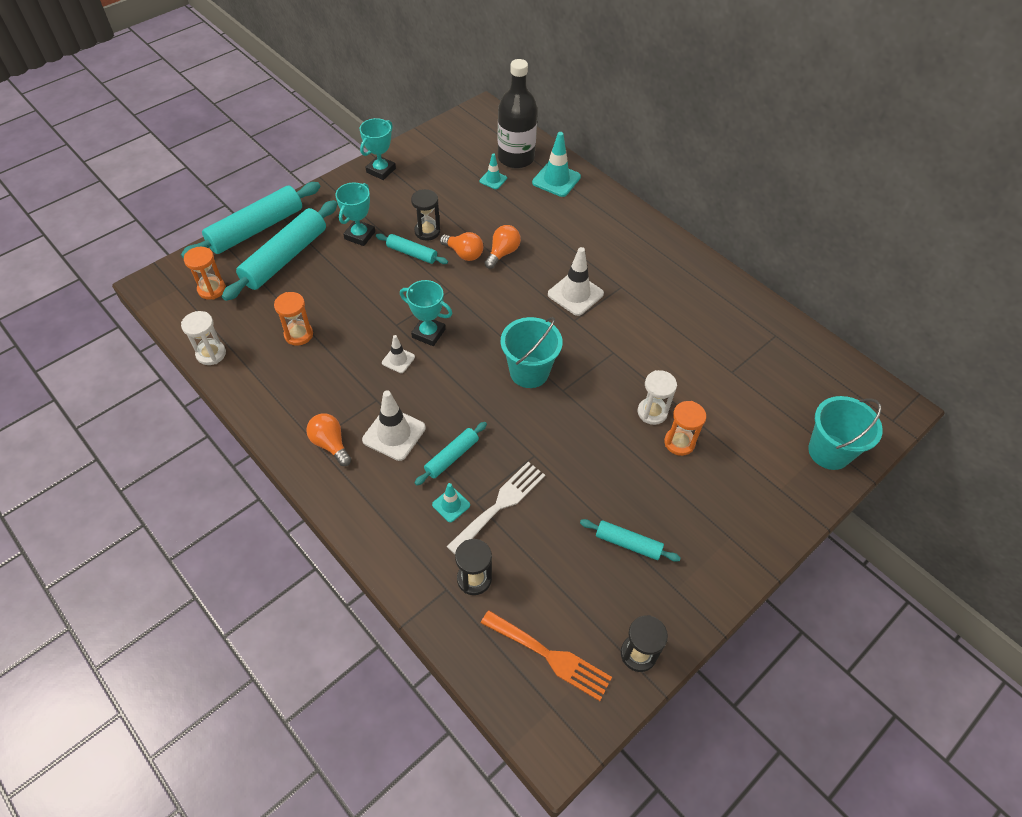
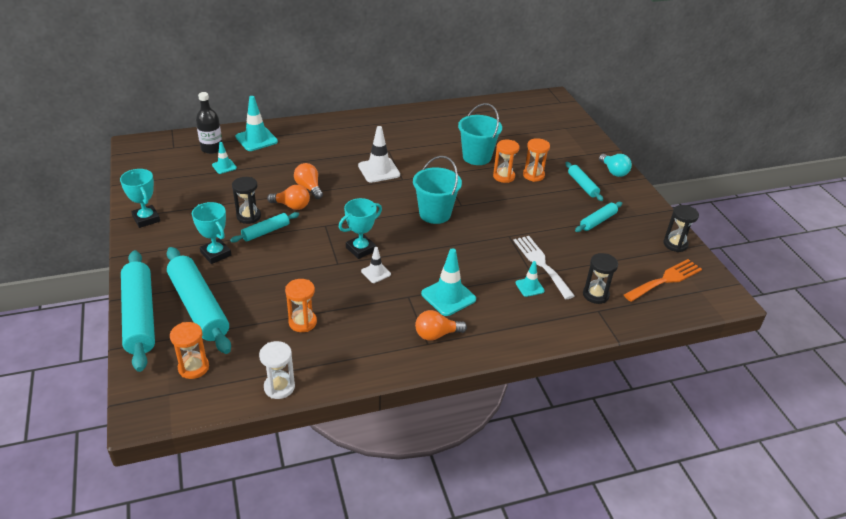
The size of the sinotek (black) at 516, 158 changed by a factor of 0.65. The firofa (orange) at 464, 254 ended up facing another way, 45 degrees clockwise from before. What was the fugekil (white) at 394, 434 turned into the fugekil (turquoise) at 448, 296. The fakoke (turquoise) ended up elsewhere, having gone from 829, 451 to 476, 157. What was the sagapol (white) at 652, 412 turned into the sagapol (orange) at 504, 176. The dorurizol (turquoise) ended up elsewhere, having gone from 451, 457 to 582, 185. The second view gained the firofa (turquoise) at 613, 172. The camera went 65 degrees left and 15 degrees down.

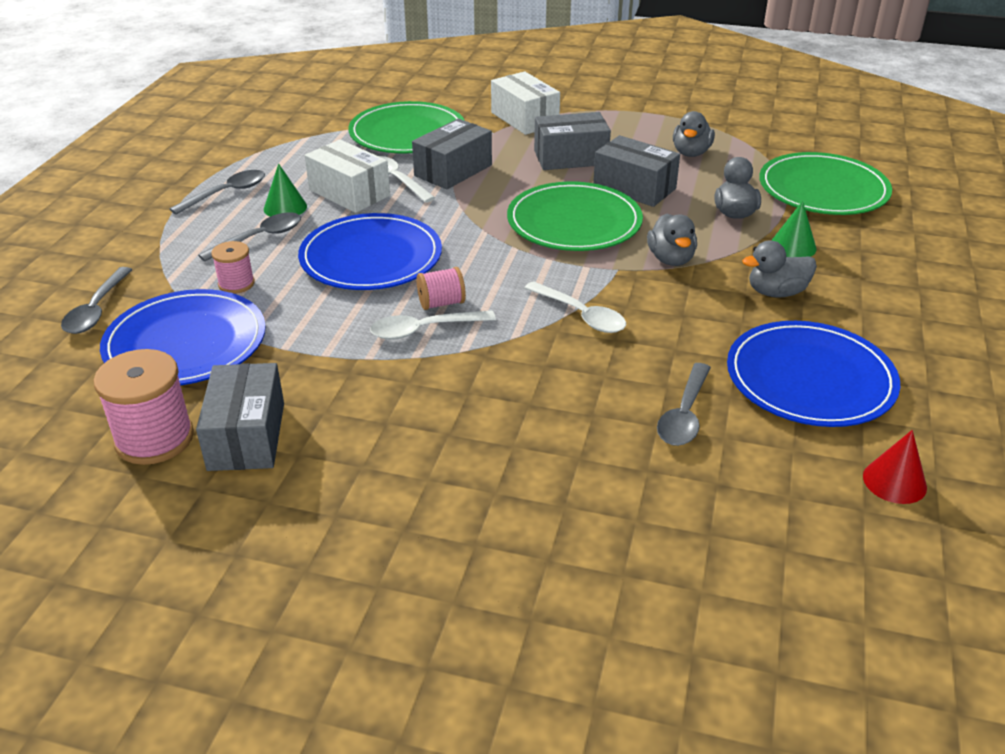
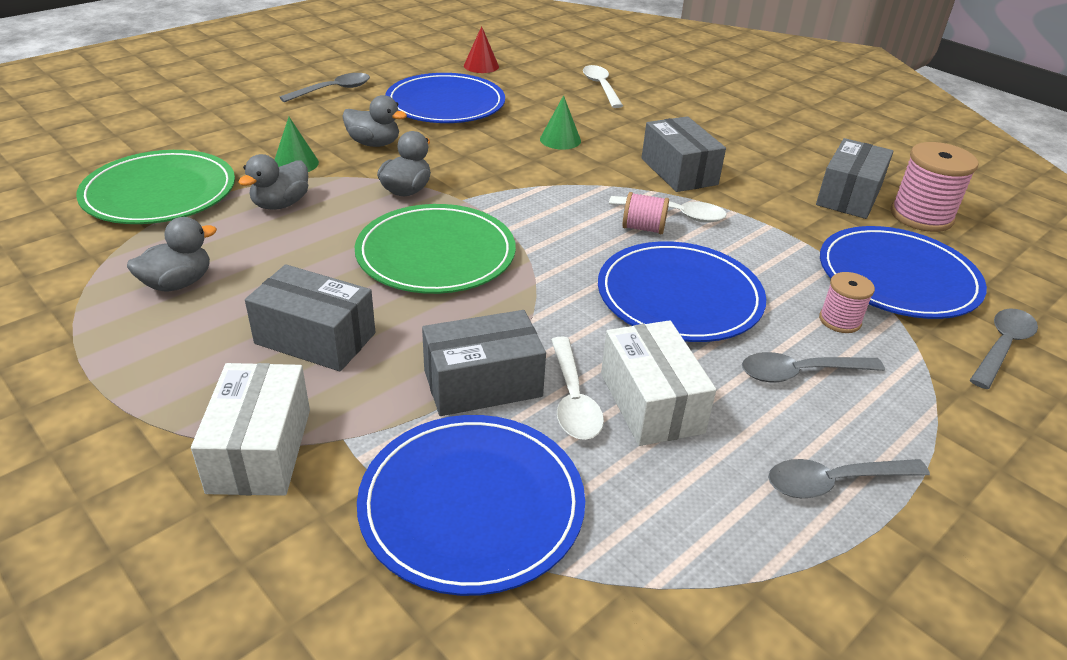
The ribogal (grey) ended up elsewhere, having gone from 684, 415 to 333, 90. What was the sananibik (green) at 407, 133 turned into the sananibik (blue) at 472, 505. The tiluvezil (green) ended up elsewhere, having gone from 285, 207 to 560, 140. The ribogal (white) ended up elsewhere, having gone from 581, 315 to 601, 87. The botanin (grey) ended up elsewhere, having gone from 634, 188 to 679, 171. The camera went 150 degrees left and 0 degrees up.

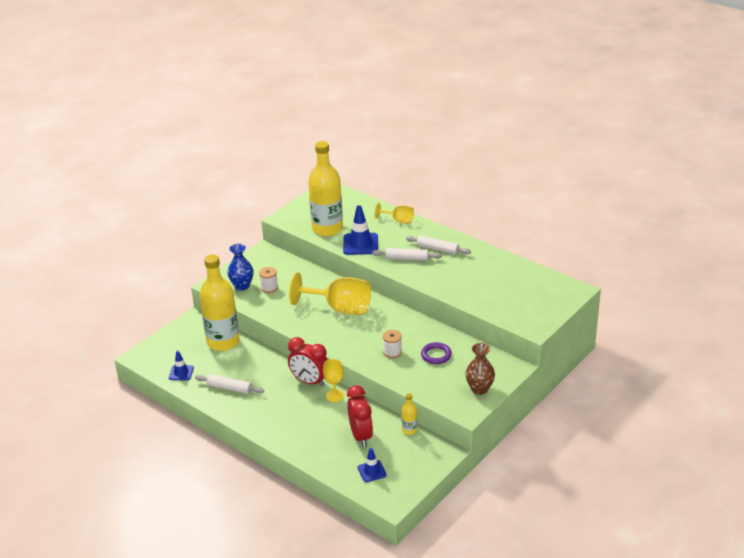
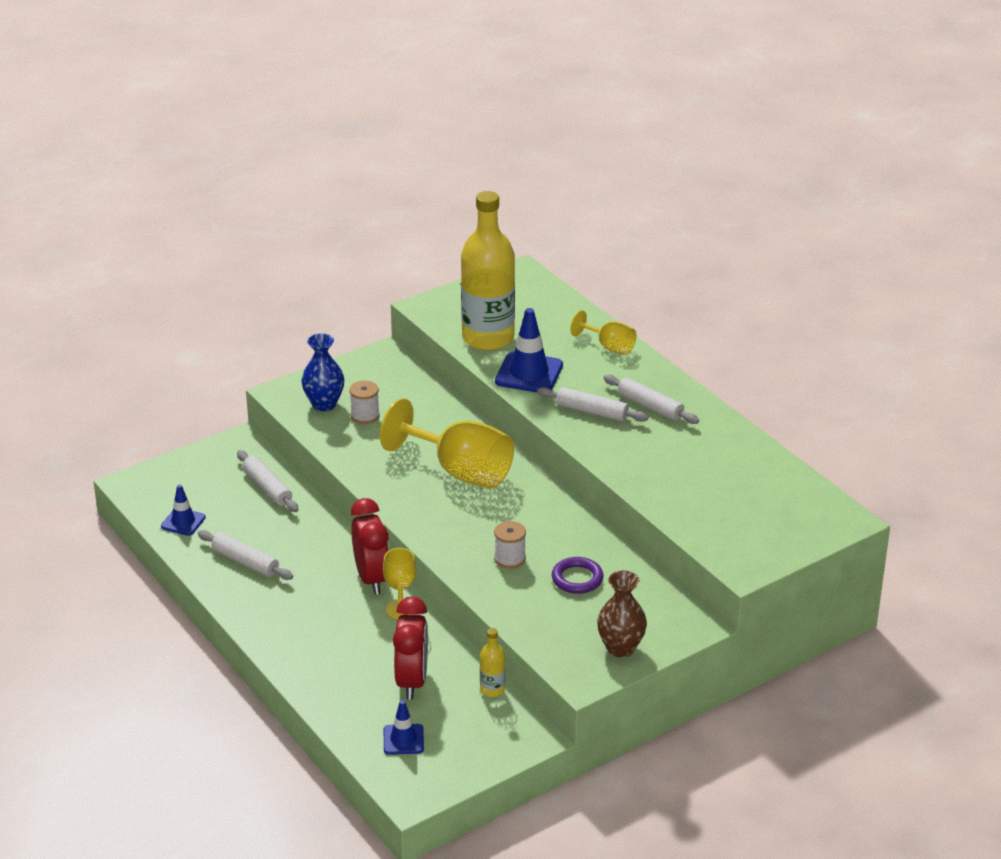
Where the sinotek (yellow) stood at 223, 342, the dorurizol (white) came to stand at 267, 487. The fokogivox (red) at 309, 382 ended up facing another way, 150 degrees counterclockwise from before. The camera went 15 degrees right and 0 degrees up.

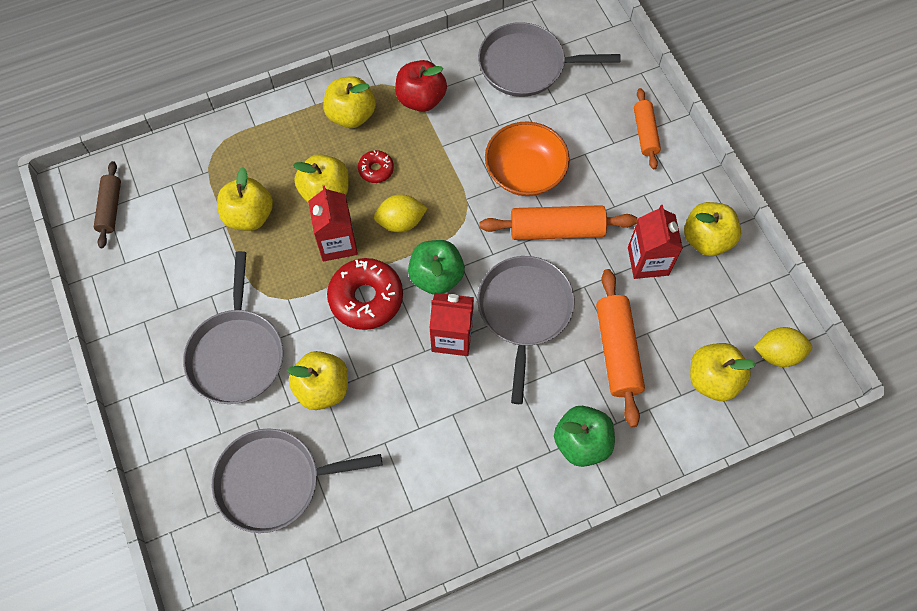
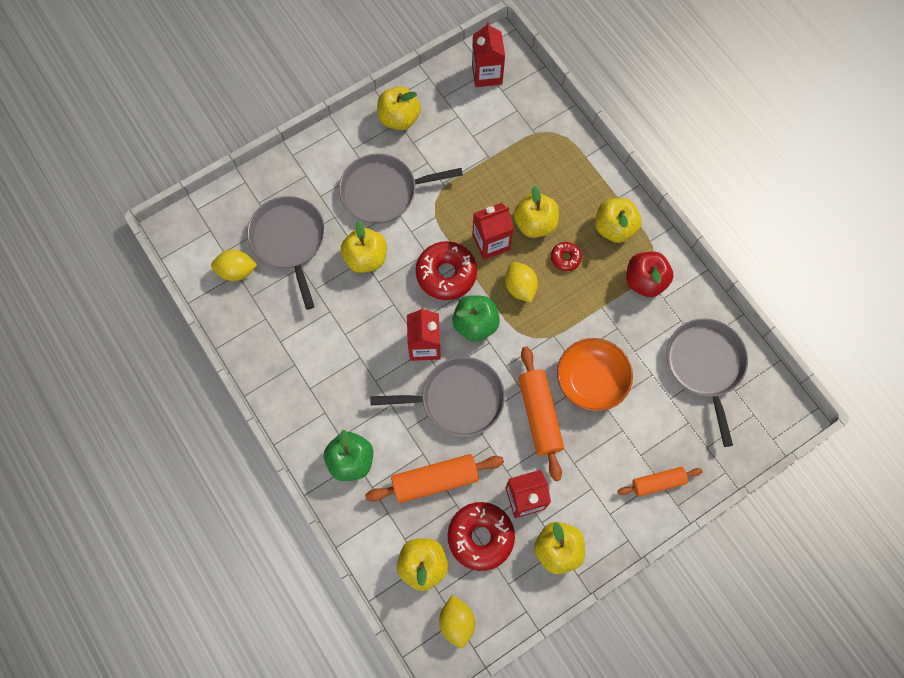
The second view gained the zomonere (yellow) at 237, 271. The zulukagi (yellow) ended up elsewhere, having gone from 249, 216 to 399, 118. The second view gained the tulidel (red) at 480, 537. Where the dorurizol (brown) stood at 110, 208, the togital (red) came to stand at 487, 74. The camera went 80 degrees right and 5 degrees up.

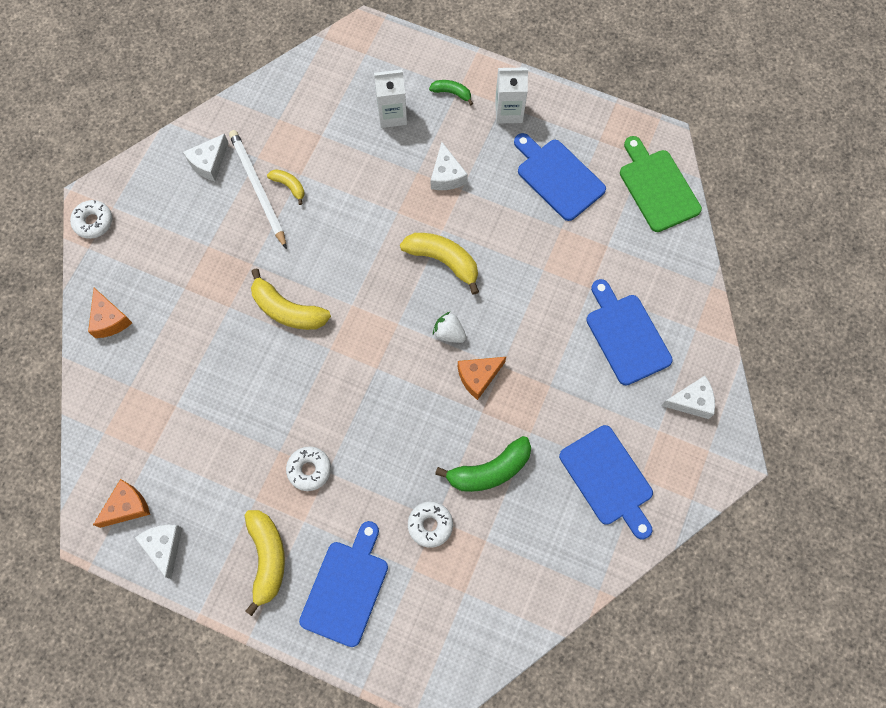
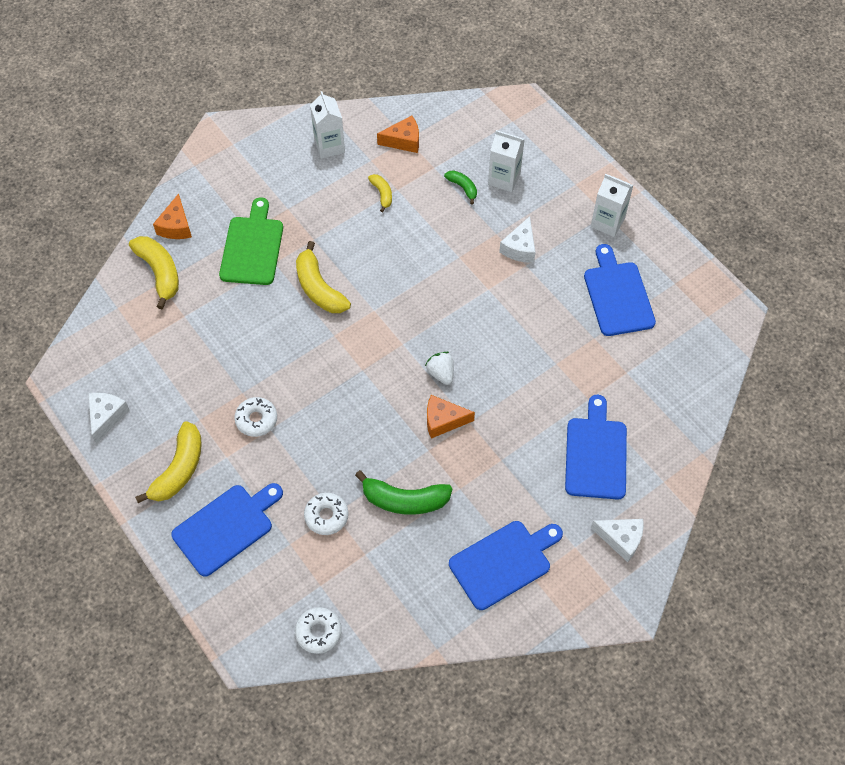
The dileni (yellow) ended up elsewhere, having gone from 443, 261 to 160, 273. The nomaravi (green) ended up elsewhere, having gone from 657, 187 to 252, 247. The tulidel (white) ended up elsewhere, having gone from 93, 222 to 318, 632. Where the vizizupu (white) stood at 209, 163, the togital (white) came to stand at 329, 146. The vizizupu (orange) ended up elsewhere, having gone from 127, 507 to 403, 141. The dileni (green) ended up elsewhere, having gone from 452, 93 to 463, 188. The nomaravi (blue) at 608, 479 ended up facing another way, 120 degrees counterclockwise from before. The second view lost the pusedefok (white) at 258, 188. The camera went 30 degrees right and 10 degrees down.

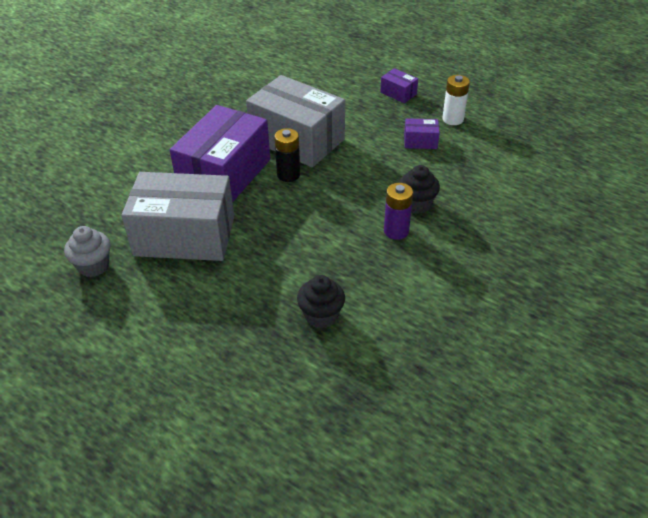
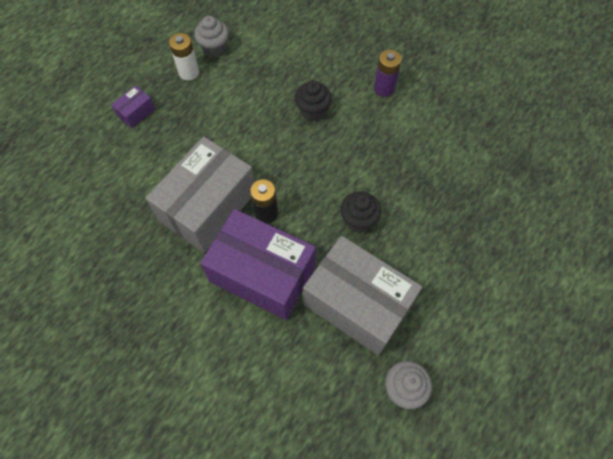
The second view gained the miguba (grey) at 214, 48. The botanin (grey) at 184, 236 ended up facing another way, 60 degrees counterclockwise from before. The miguba (black) ended up elsewhere, having gone from 321, 316 to 358, 220. The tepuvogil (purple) ended up elsewhere, having gone from 396, 231 to 384, 88. The second view lost the botanin (purple) at 420, 141. The camera went 90 degrees left and 20 degrees up.

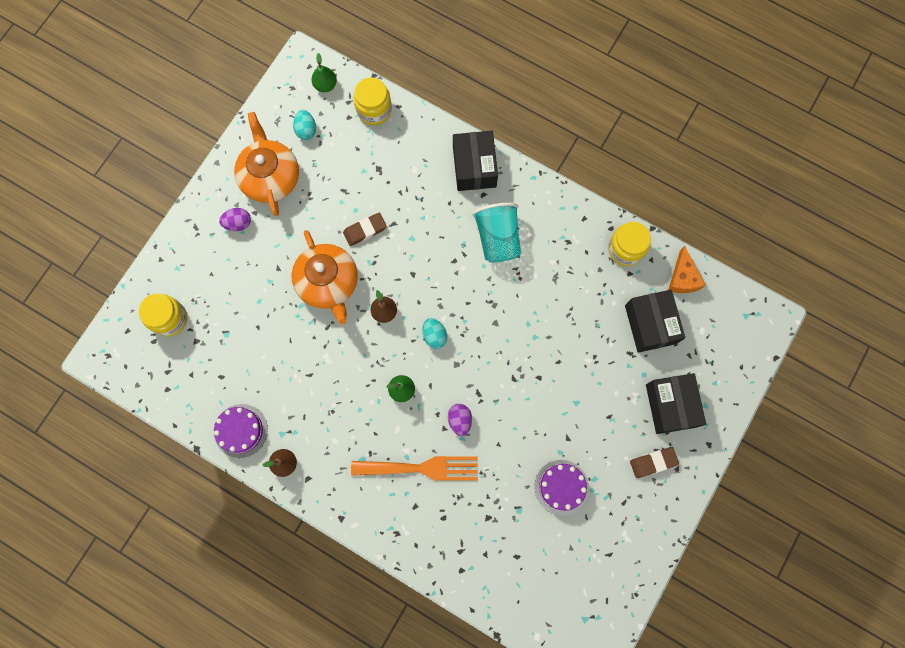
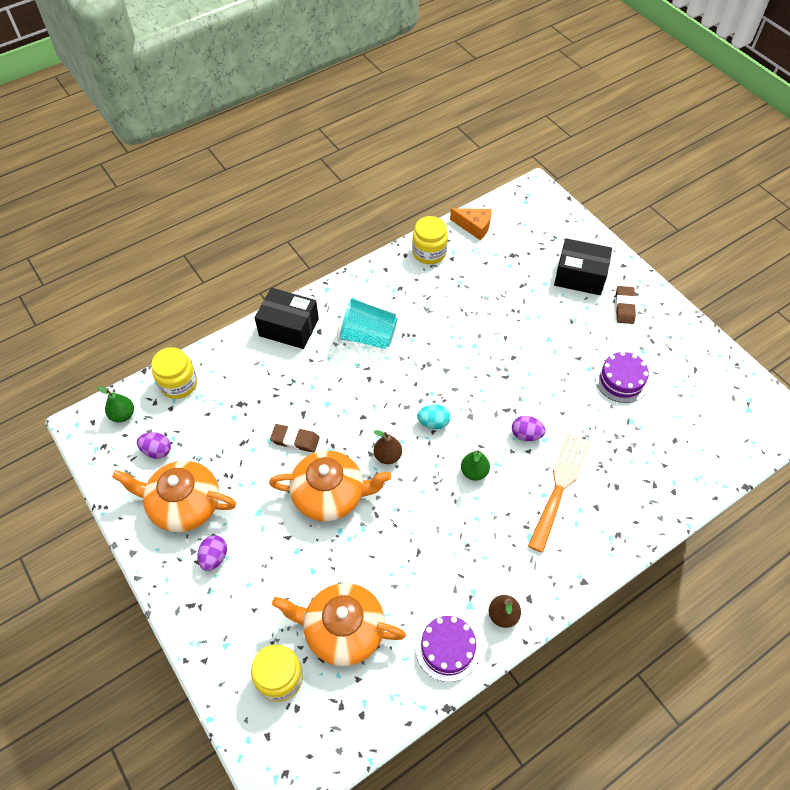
What was the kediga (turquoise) at 306, 130 turned into the kediga (purple) at 157, 451. The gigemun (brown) at 365, 230 ended up facing another way, 75 degrees counterclockwise from before. The second view gained the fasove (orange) at 343, 630. The second view lost the botanin (black) at 650, 324. The camera went 65 degrees left and 20 degrees down.

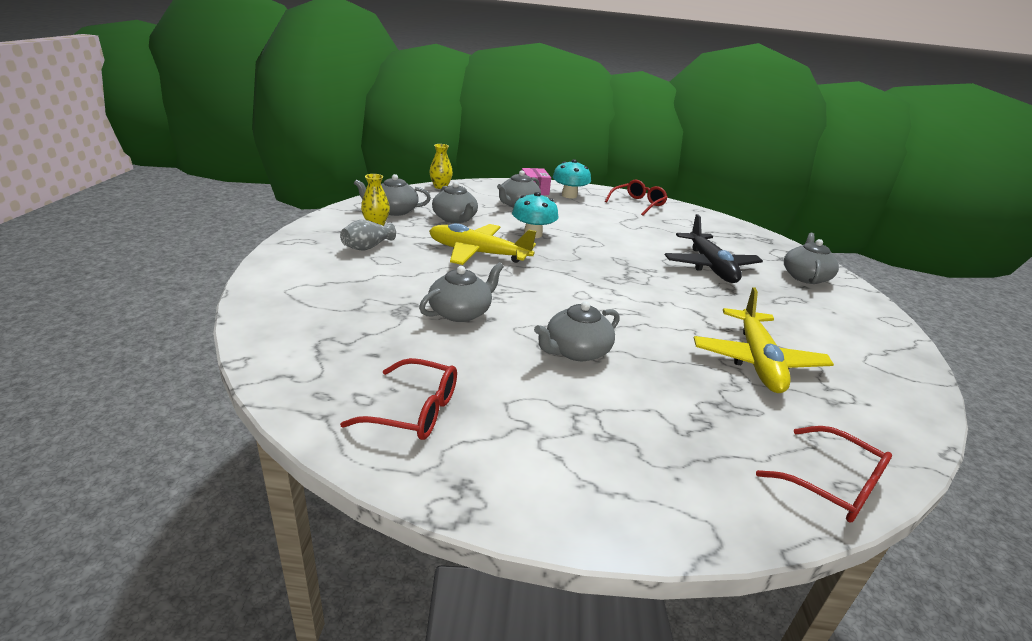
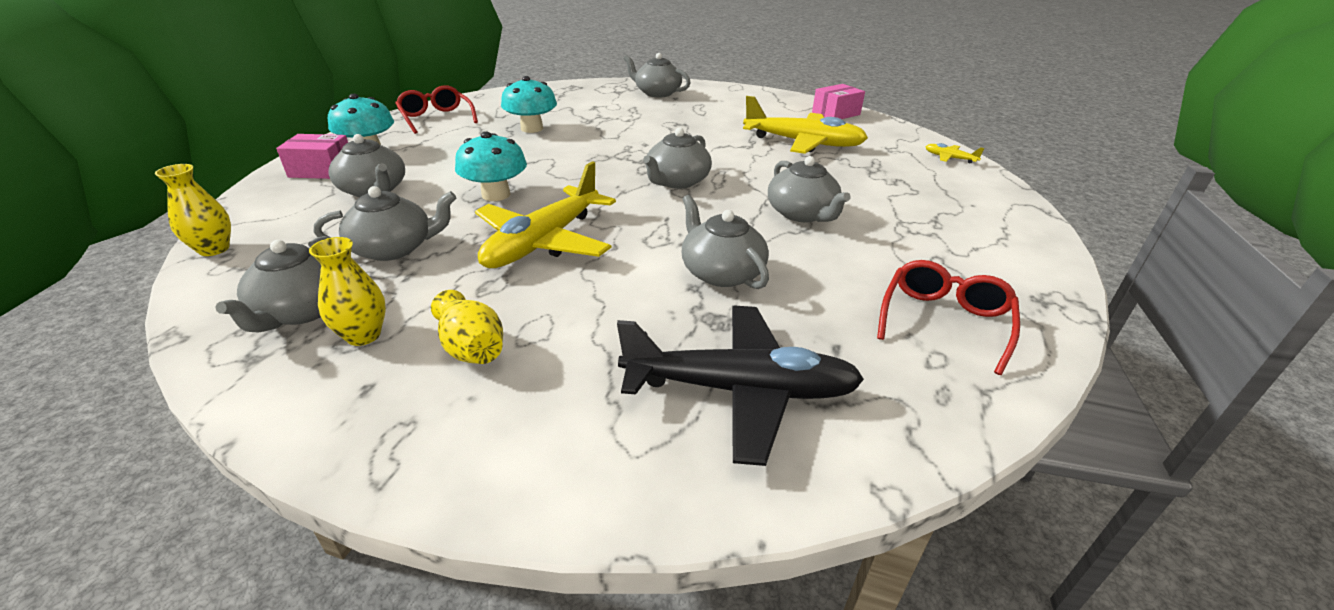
What was the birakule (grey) at 367, 247 turned into the birakule (yellow) at 472, 348. The second view gained the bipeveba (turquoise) at 532, 128. The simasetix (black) ended up elsewhere, having gone from 710, 266 to 740, 390. The second view gained the fasove (grey) at 676, 181. The second view gained the botanin (pink) at 836, 113. Where the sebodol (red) stood at 831, 484, the simasetix (yellow) came to stand at 949, 158. The camera went 75 degrees left and 5 degrees up.

